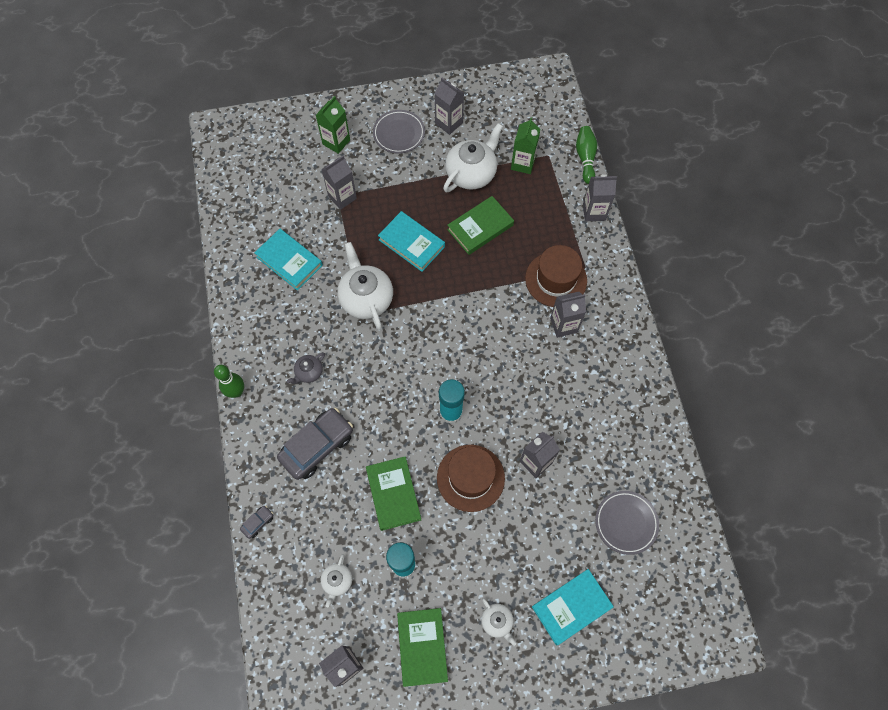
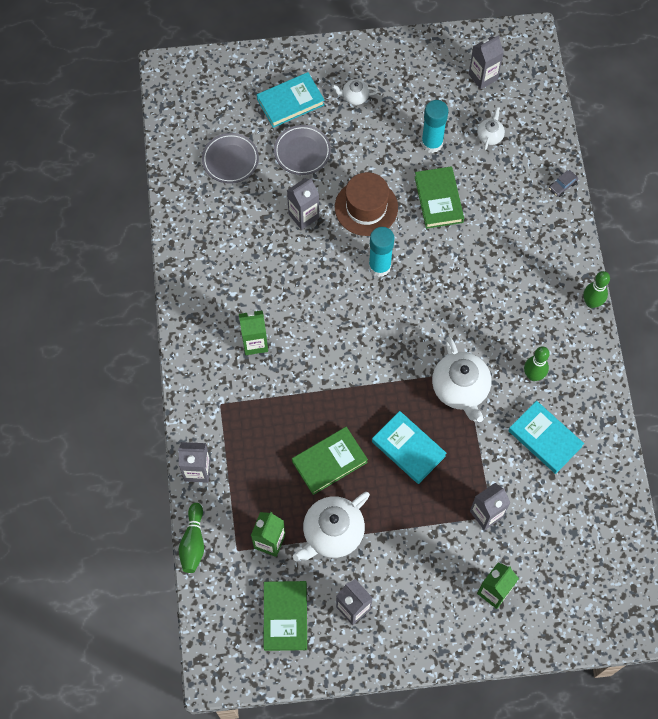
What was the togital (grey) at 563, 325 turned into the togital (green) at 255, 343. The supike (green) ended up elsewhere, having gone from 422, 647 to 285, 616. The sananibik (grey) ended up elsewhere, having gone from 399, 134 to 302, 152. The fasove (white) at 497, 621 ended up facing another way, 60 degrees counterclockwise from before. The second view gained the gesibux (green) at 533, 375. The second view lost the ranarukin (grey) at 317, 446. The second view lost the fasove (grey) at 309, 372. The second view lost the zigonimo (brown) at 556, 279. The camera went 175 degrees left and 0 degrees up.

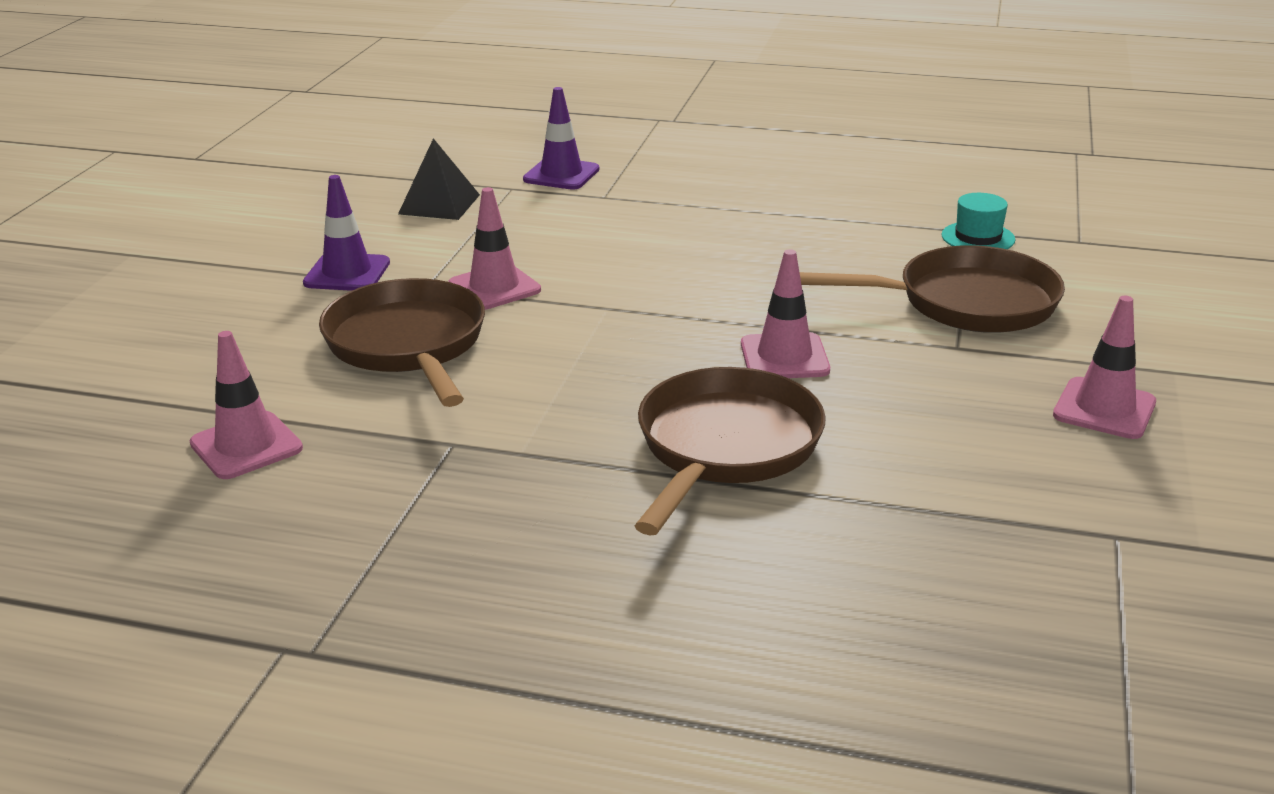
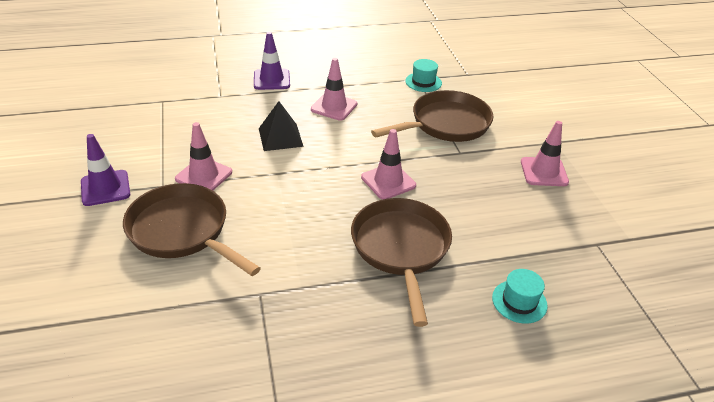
The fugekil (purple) ended up elsewhere, having gone from 561, 174 to 271, 80. The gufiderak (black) ended up elsewhere, having gone from 439, 204 to 280, 137. The fugekil (pink) ended up elsewhere, having gone from 246, 446 to 334, 107. The second view gained the zigonimo (turquoise) at 519, 301. The camera went 30 degrees left and 10 degrees up.

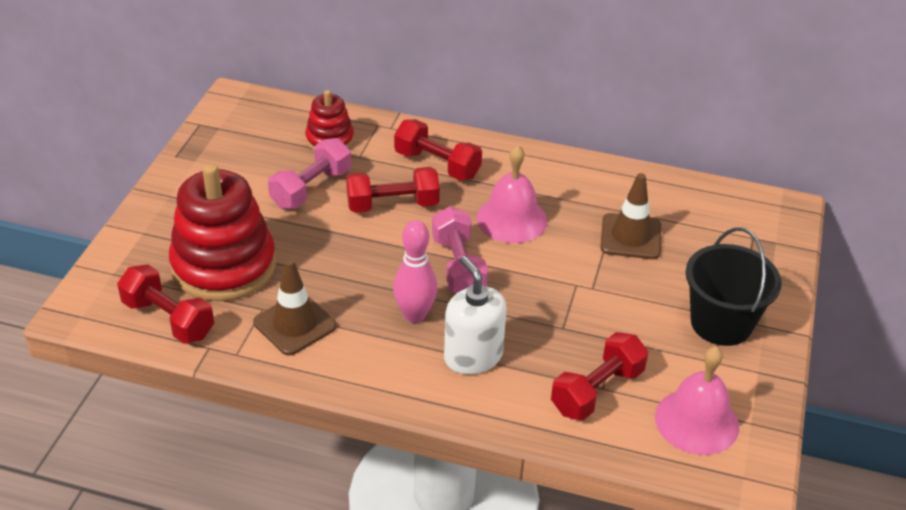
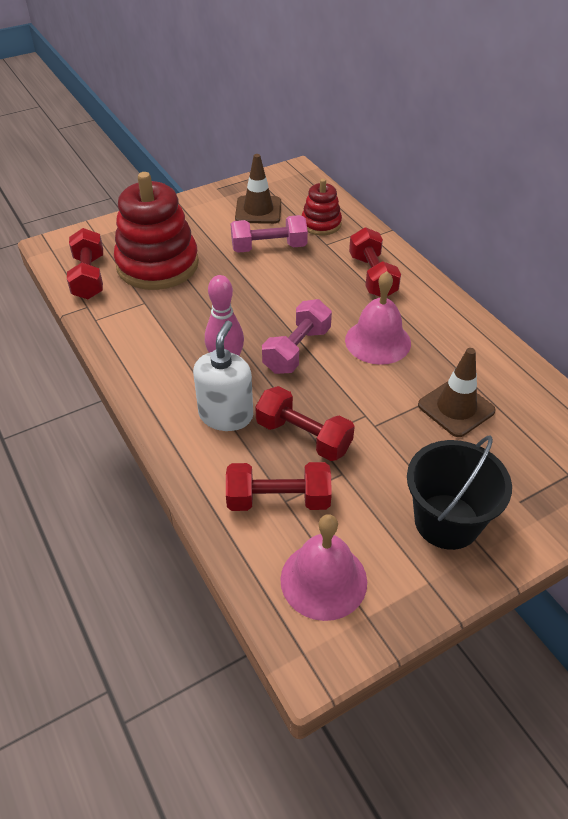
The fugekil (brown) ended up elsewhere, having gone from 295, 324 to 258, 210. The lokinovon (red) ended up elsewhere, having gone from 392, 205 to 303, 437. The camera went 45 degrees right and 5 degrees up.

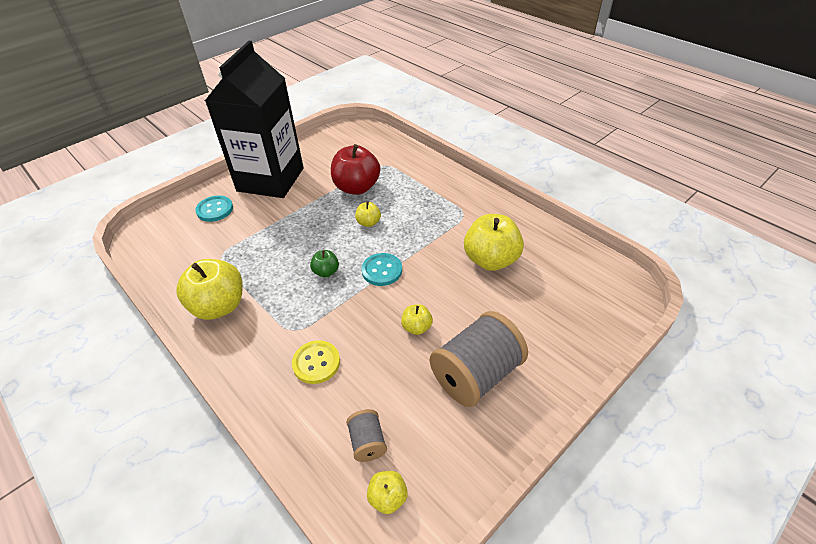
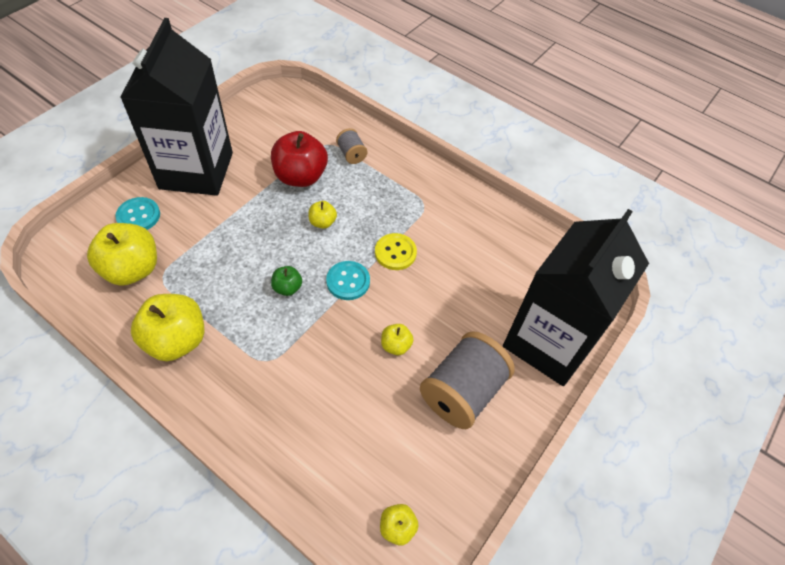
The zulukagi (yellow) ended up elsewhere, having gone from 491, 260 to 132, 269. The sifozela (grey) ended up elsewhere, having gone from 367, 442 to 351, 154. The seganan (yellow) ended up elsewhere, having gone from 316, 363 to 395, 252. The second view gained the togital (black) at 549, 342. The camera went 15 degrees left and 10 degrees up.

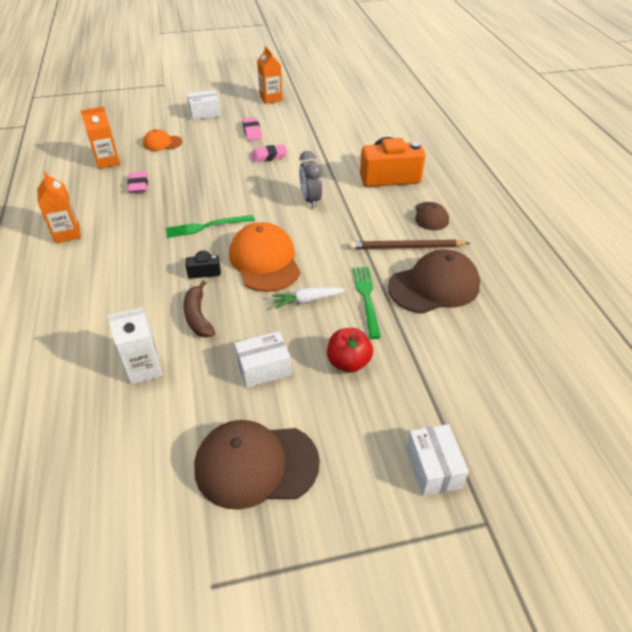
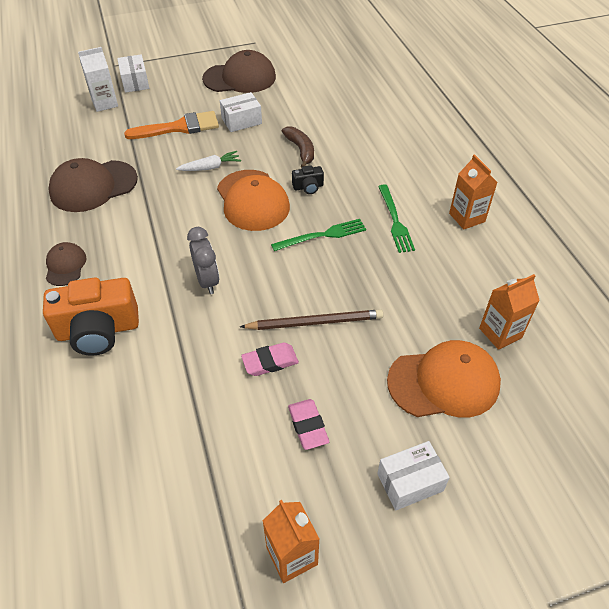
The togital (white) ended up elsewhere, having gone from 144, 369 to 105, 103. Where the zulukagi (red) stood at 348, 362, the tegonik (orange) came to stand at 179, 127. The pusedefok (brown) ended up elsewhere, having gone from 406, 247 to 315, 322. The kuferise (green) ended up elsewhere, having gone from 366, 298 to 395, 221. The size of the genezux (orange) at 162, 143 changed by a factor of 1.84. The second view lost the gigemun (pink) at 138, 185. The camera went 175 degrees right and 5 degrees up.

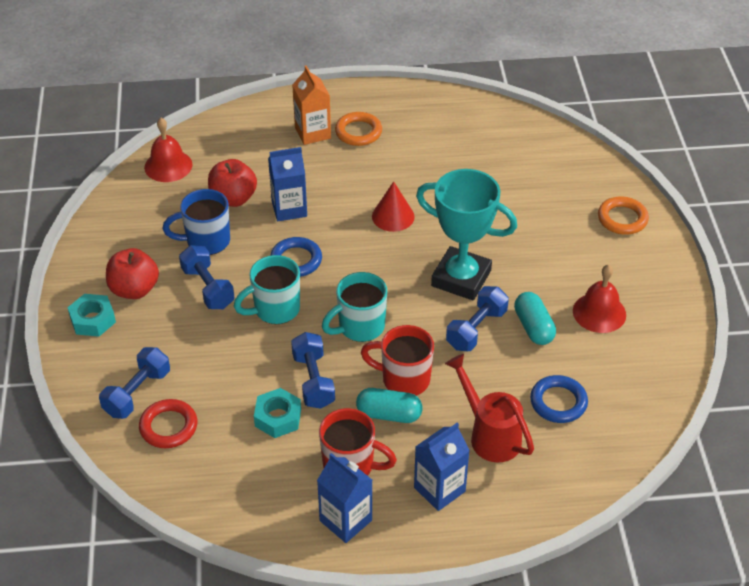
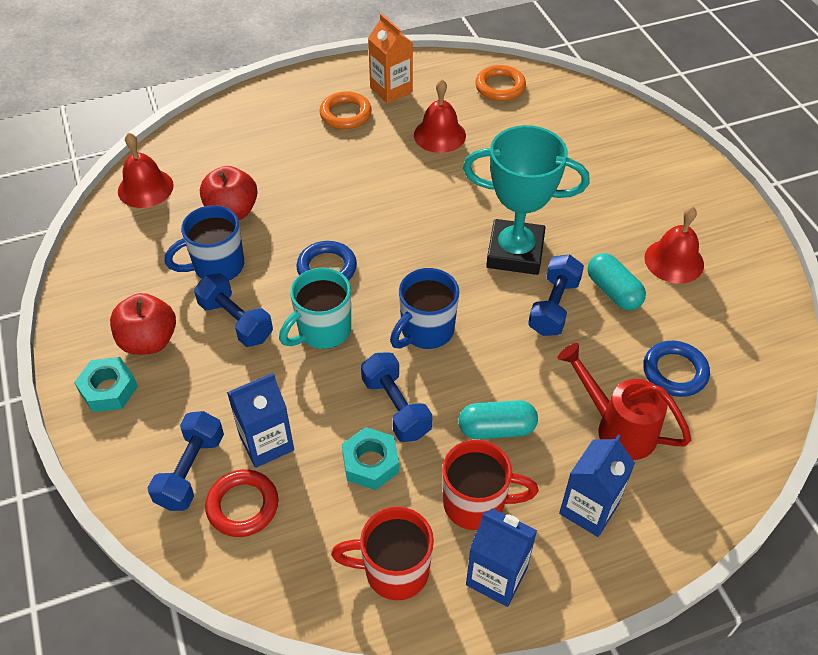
The togital (blue) ended up elsewhere, having gone from 289, 209 to 266, 443. The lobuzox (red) ended up elsewhere, having gone from 404, 379 to 394, 571. The togital (orange) ended up elsewhere, having gone from 312, 133 to 391, 90. What was the lobuzox (turquoise) at 360, 327 turned into the lobuzox (blue) at 426, 331. The second view gained the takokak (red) at 439, 135. The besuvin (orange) ended up elsewhere, having gone from 622, 219 to 500, 87. The second view lost the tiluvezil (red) at 393, 216. The camera went 15 degrees left and 5 degrees up.

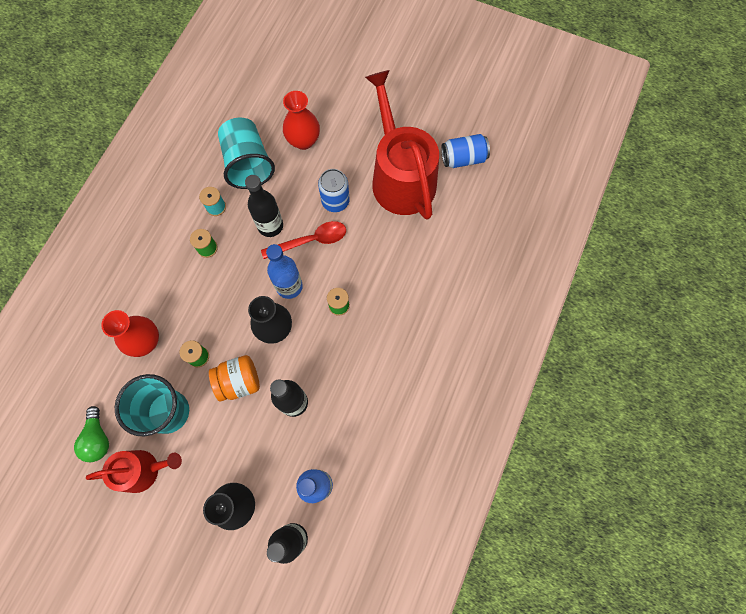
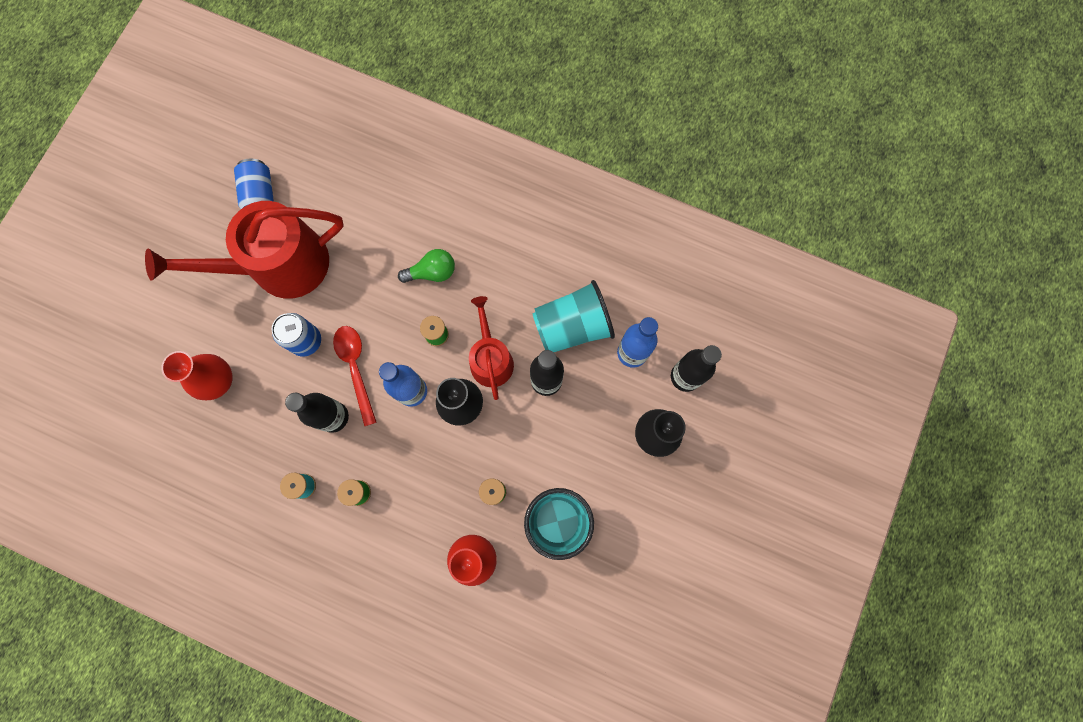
The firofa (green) ended up elsewhere, having gone from 98, 438 to 432, 272. The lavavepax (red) ended up elsewhere, having gone from 143, 470 to 490, 359. The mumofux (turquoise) ended up elsewhere, having gone from 248, 164 to 572, 326. The second view lost the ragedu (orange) at 239, 381. The camera went 90 degrees left and 5 degrees up.

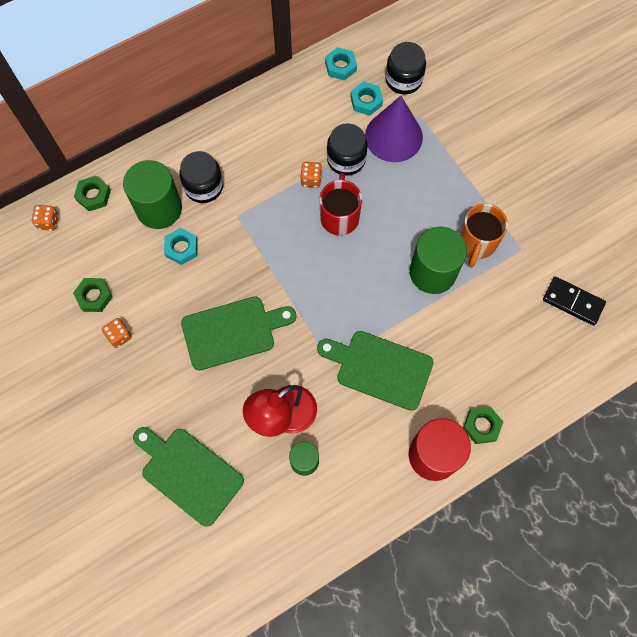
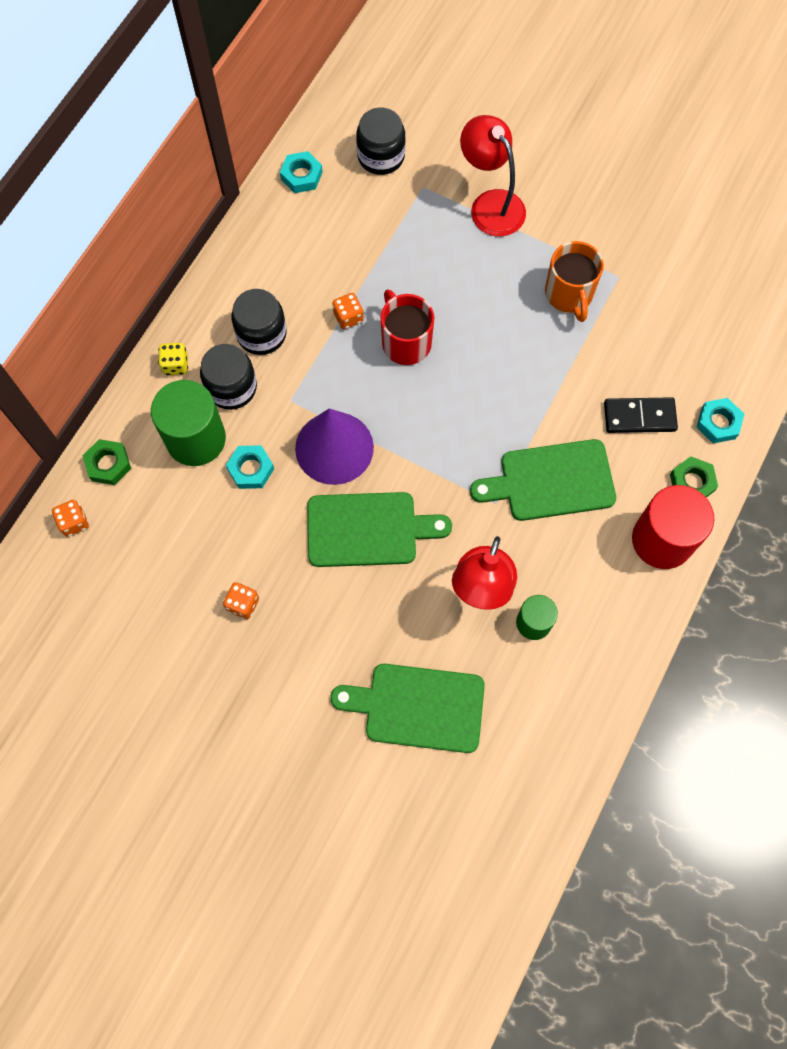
The second view gained the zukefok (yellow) at 176, 365. The ragedu (black) ended up elsewhere, having gone from 346, 159 to 261, 334. The tiluvezil (purple) ended up elsewhere, having gone from 393, 136 to 334, 447. The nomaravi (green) at 232, 331 ended up facing another way, 45 degrees clockwise from before. The second view gained the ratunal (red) at 490, 204. The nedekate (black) ended up elsewhere, having gone from 573, 302 to 639, 417. The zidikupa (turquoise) ended up elsewhere, having gone from 366, 101 to 718, 423. The second view lost the zidikupa (green) at 94, 296. The second view lost the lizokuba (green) at 432, 272. The camera went 30 degrees left and 0 degrees up.

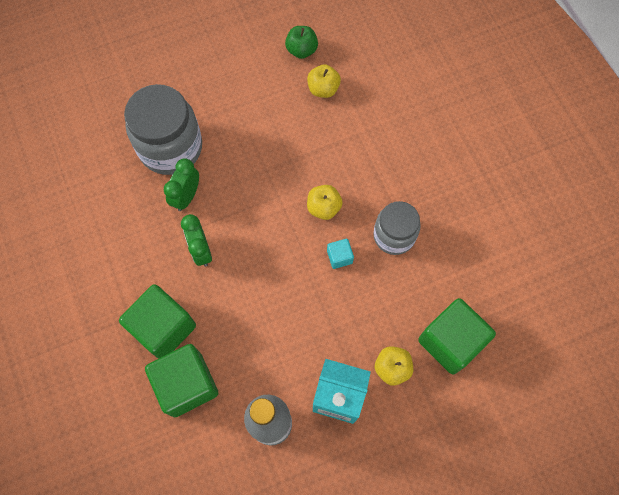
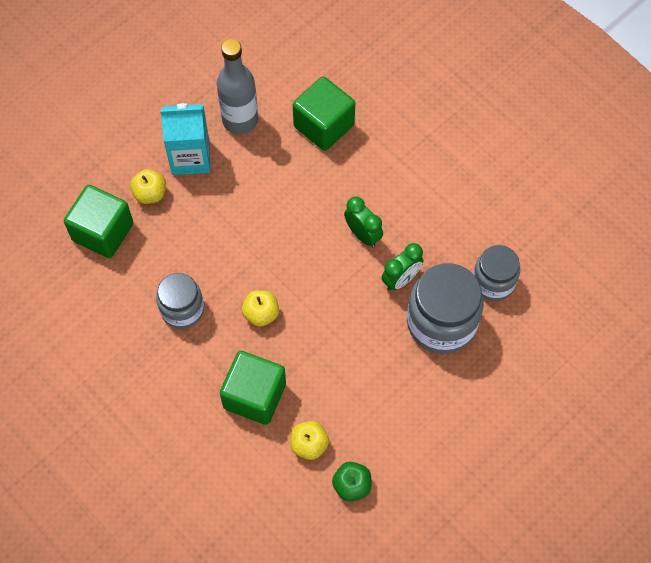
The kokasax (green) ended up elsewhere, having gone from 163, 328 to 254, 396. The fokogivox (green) at 186, 196 ended up facing another way, 45 degrees clockwise from before. The second view gained the ragedu (grey) at 493, 282. The second view lost the kokasax (turquoise) at 339, 257. The camera went 160 degrees right and 5 degrees down.

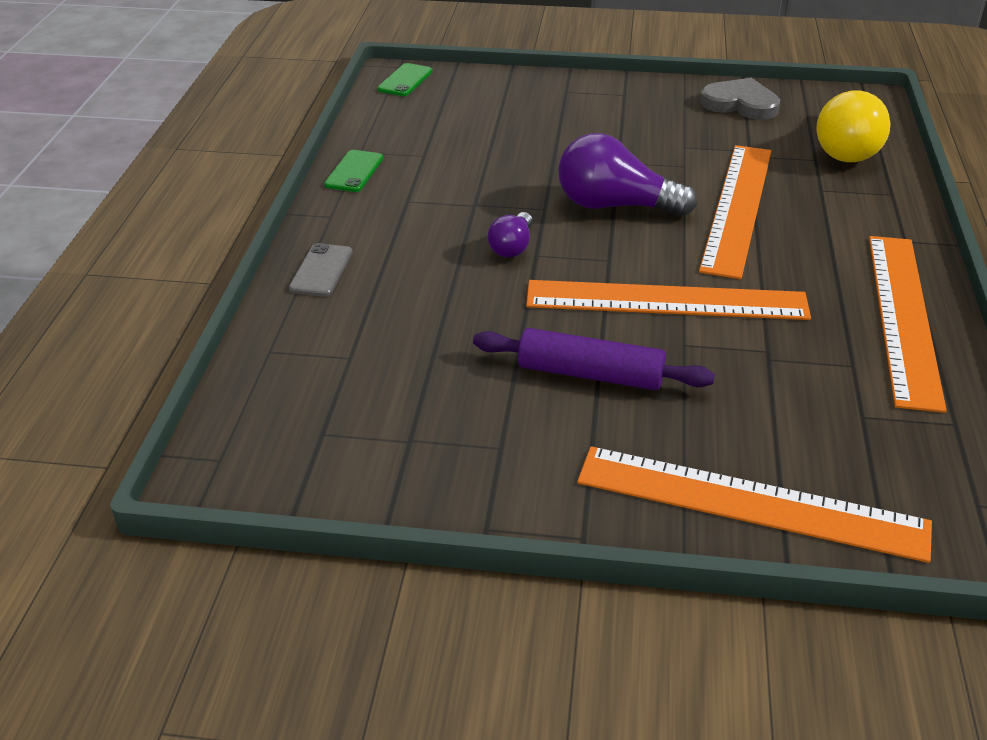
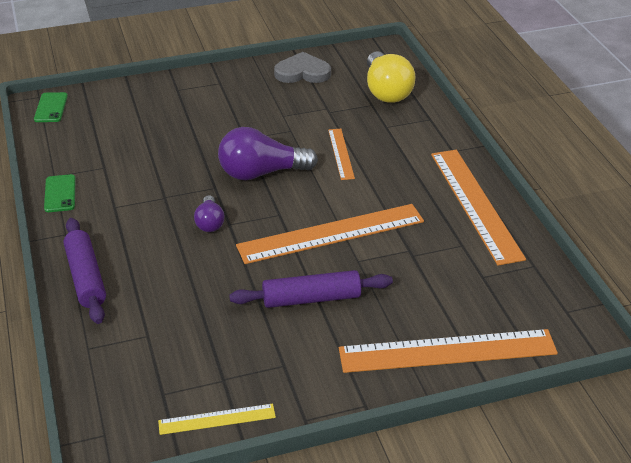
Where the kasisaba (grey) stood at 321, 270, the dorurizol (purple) came to stand at 86, 278. The second view gained the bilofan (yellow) at 217, 419. The size of the bilofan (orange) at 737, 207 changed by a factor of 0.50. The camera went 25 degrees left and 0 degrees up.

